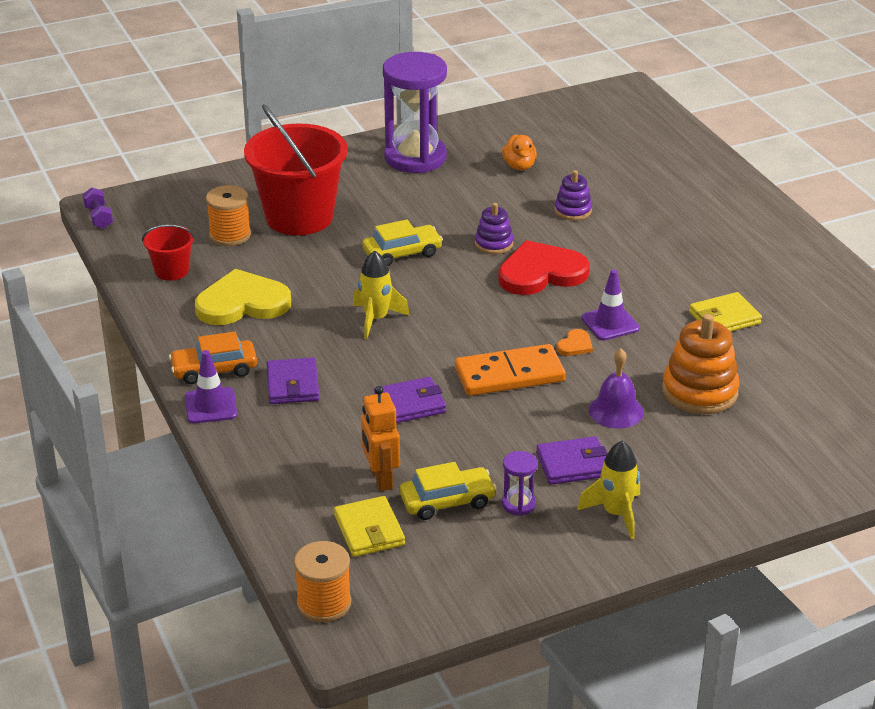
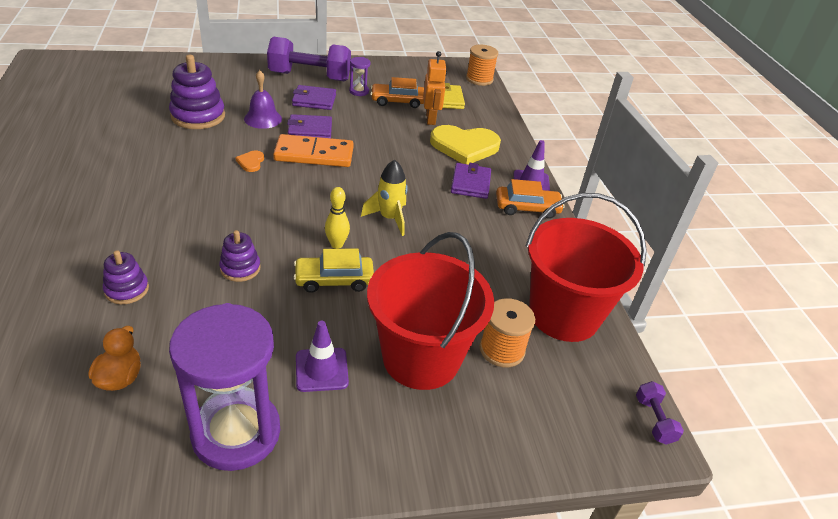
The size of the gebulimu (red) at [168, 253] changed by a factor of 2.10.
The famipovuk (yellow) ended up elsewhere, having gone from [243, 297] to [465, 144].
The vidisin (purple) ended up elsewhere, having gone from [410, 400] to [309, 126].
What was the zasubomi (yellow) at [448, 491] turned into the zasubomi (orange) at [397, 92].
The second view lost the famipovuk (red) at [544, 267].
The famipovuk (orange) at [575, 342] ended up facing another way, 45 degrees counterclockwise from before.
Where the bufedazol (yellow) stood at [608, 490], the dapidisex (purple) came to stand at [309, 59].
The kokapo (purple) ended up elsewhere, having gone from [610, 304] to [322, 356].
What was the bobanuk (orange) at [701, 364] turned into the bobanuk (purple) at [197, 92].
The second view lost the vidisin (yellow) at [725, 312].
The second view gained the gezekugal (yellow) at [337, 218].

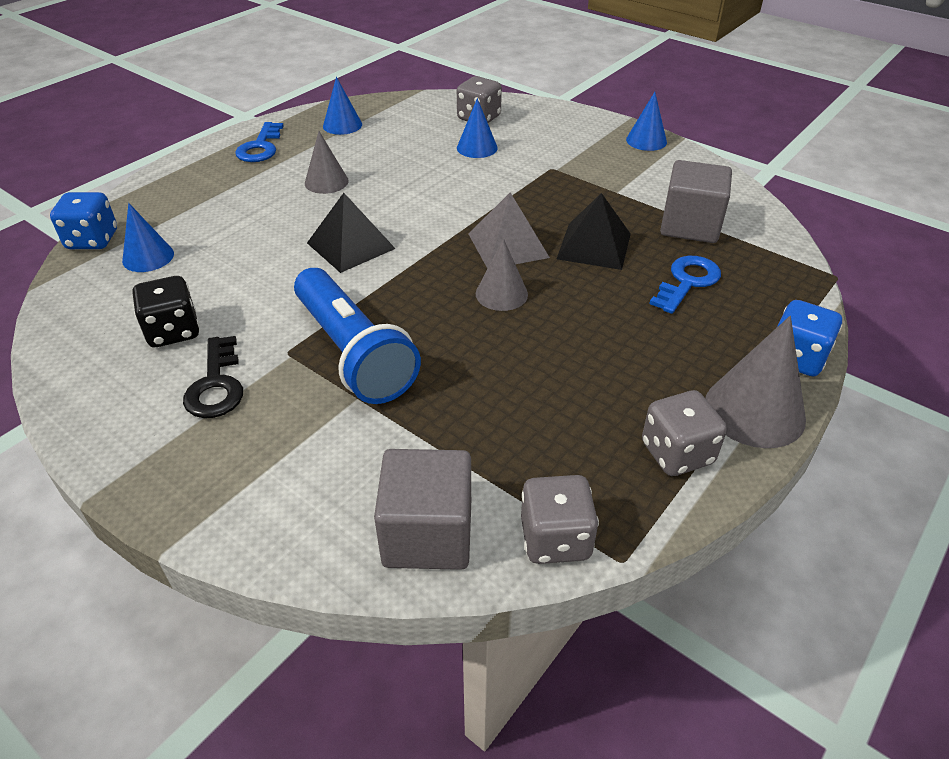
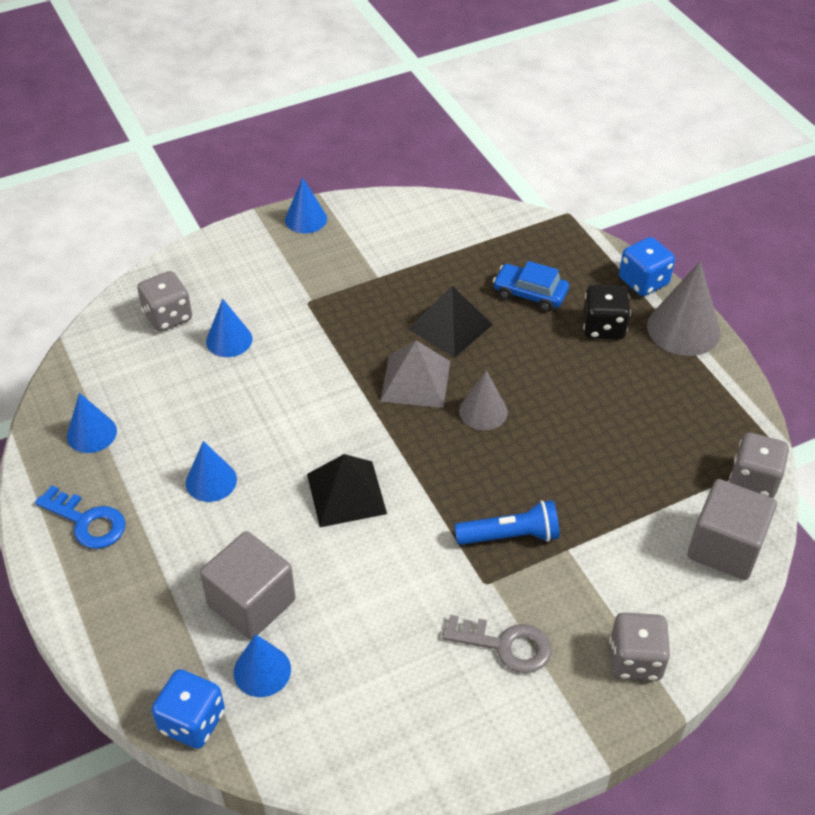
The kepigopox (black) ended up elsewhere, having gone from [166, 311] to [607, 312].
What was the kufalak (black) at [213, 377] turned into the kufalak (grey) at [497, 644].
The size of the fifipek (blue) at [357, 336] changed by a factor of 0.59.
What was the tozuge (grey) at [327, 162] turned into the tozuge (blue) at [211, 471].
The kepigopox (grey) ended up elsewhere, having gone from [684, 433] to [640, 646].
Where the kufalak (blue) stood at [685, 285], the zasubomi (blue) came to stand at [531, 286].
The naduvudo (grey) ended up elsewhere, having gone from [696, 201] to [248, 585].

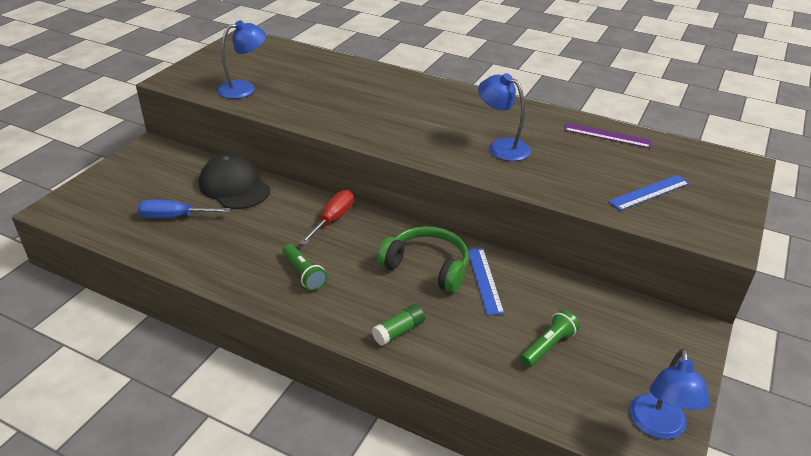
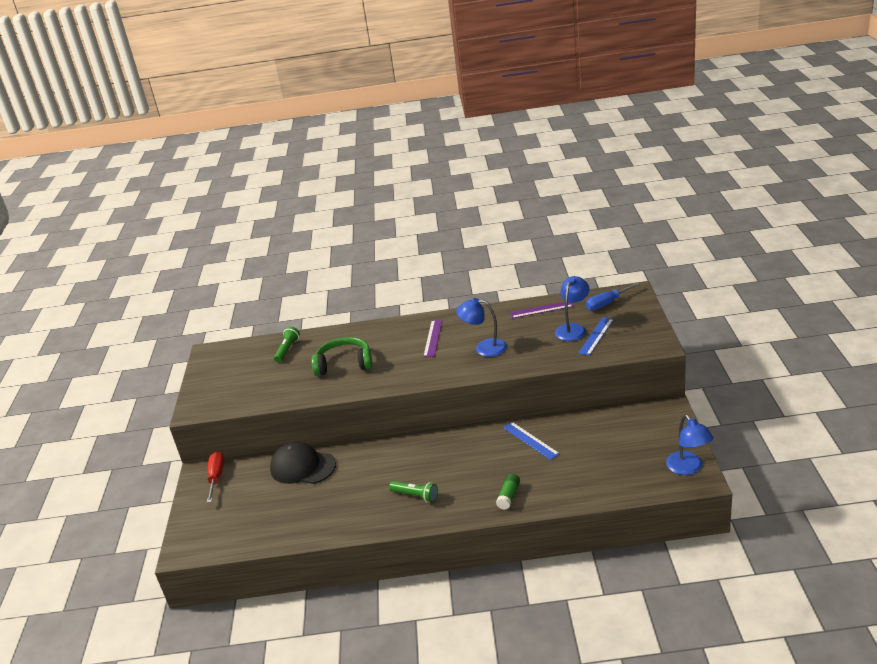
The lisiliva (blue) ended up elsewhere, having gone from [184, 209] to [613, 296].
The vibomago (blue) ended up elsewhere, having gone from [241, 59] to [572, 308].
The lisiliva (red) ended up elsewhere, having gone from [326, 217] to [215, 477].
The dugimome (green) ended up elsewhere, having gone from [423, 259] to [342, 356].
The fifipek (green) ended up elsewhere, having gone from [549, 338] to [287, 344].
The second view gained the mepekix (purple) at [433, 338].

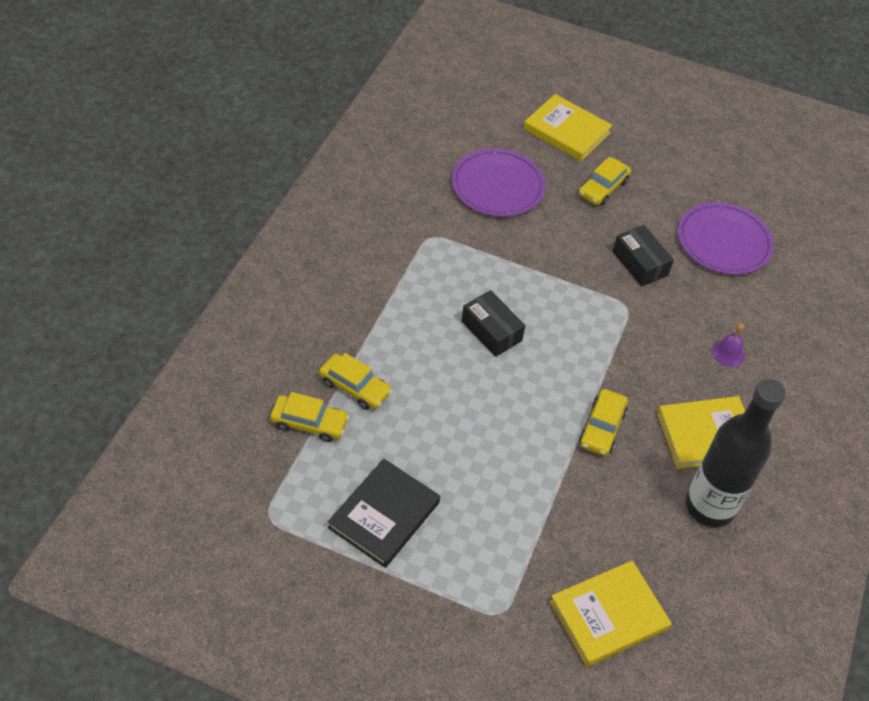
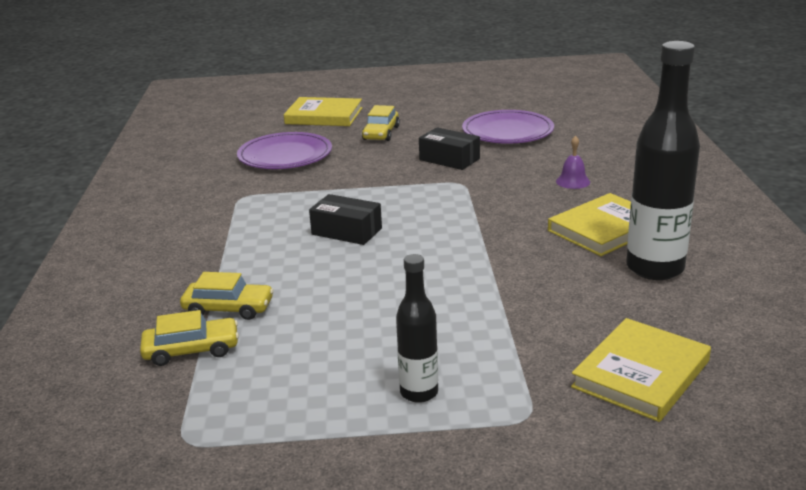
The second view lost the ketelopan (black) at [384, 513].
The second view lost the zasubomi (yellow) at [603, 422].
The second view gained the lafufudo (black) at [417, 328].

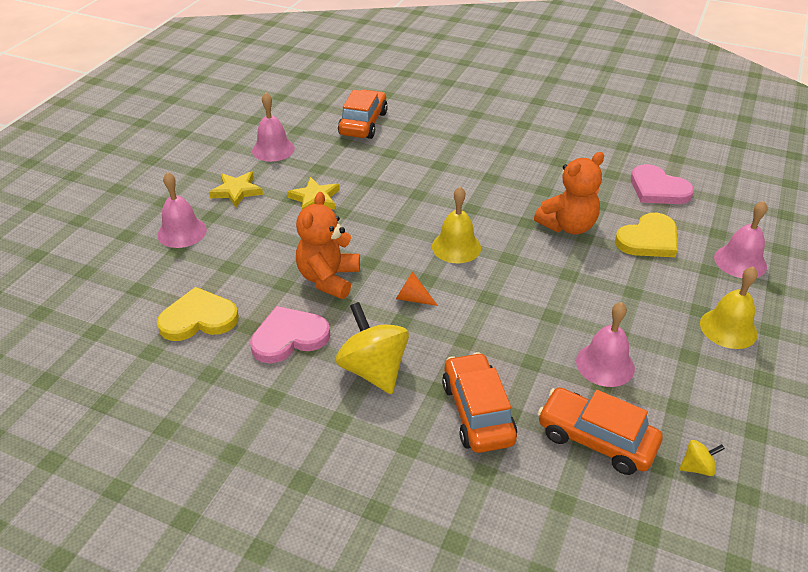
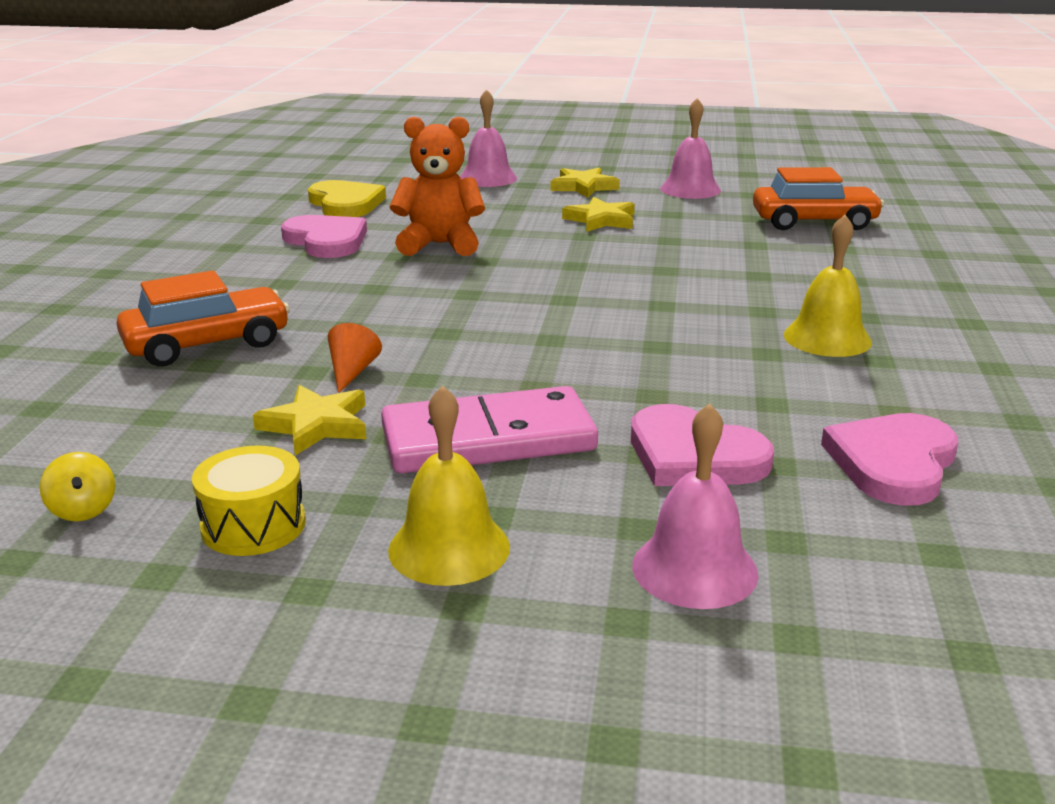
The second view lost the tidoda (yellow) at [372, 348].
The tozuge (orange) ended up elsewhere, having gone from [417, 288] to [355, 358].
The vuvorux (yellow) ended up elsewhere, having gone from [456, 225] to [828, 286].
The second view lost the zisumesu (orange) at [569, 193].
The second view lost the zasubomi (orange) at [600, 431].
Where the vuvorux (pink) stood at [605, 344], the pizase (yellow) came to stand at [309, 420].
What was the famipovuk (yellow) at [646, 235] turned into the famipovuk (pink) at [702, 445].
The second view gained the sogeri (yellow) at [249, 500].
The second view gained the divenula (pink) at [489, 430].

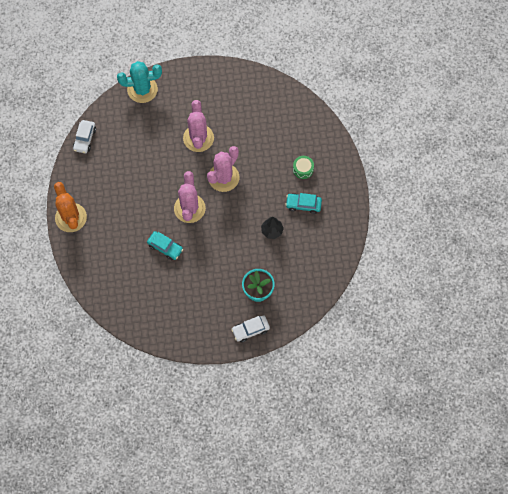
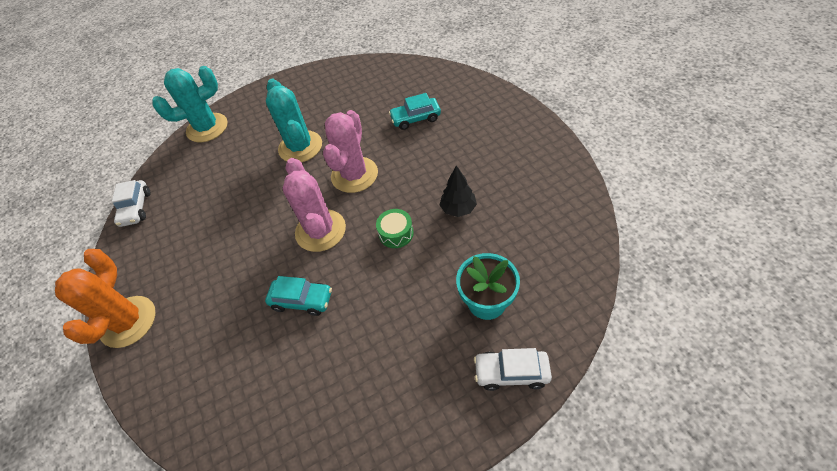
The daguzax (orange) at [70, 207] ended up facing another way, 45 degrees clockwise from before.
What was the daguzax (pink) at [198, 126] turned into the daguzax (turquoise) at [294, 120].
The zasubomi (white) at [250, 329] ended up facing another way, 45 degrees clockwise from before.
The zasubomi (turquoise) ended up elsewhere, having gone from [303, 203] to [415, 111].
The sogeri (green) ended up elsewhere, having gone from [303, 167] to [395, 228].

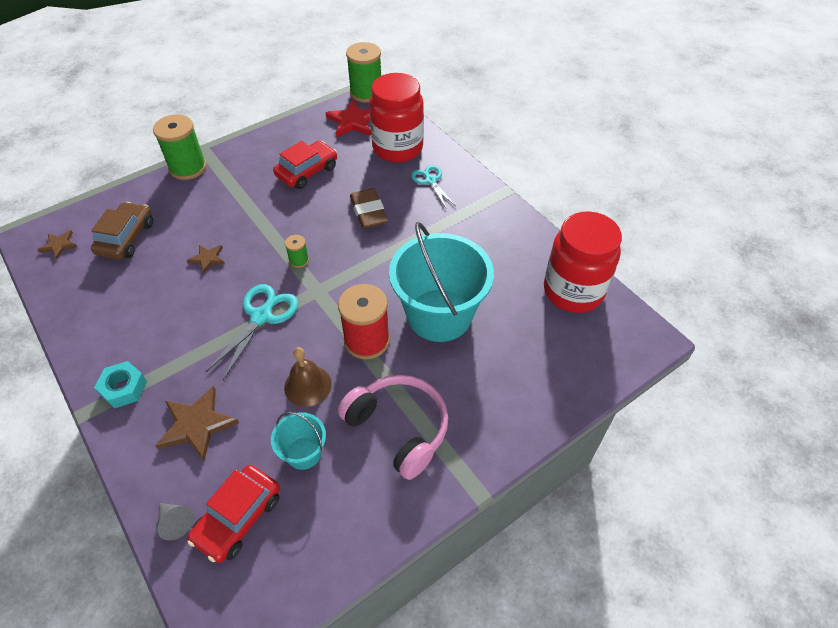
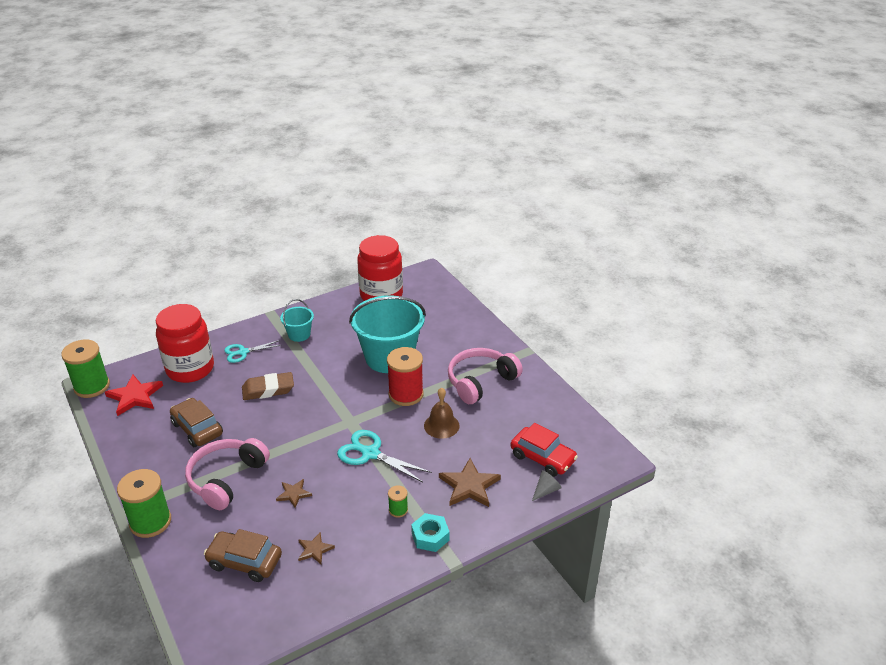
The pizase (brown) ended up elsewhere, having gone from [57, 244] to [316, 548].
The gebulimu (turquoise) ended up elsewhere, having gone from [298, 441] to [297, 320].
What was the zasubomi (red) at [305, 165] turned into the zasubomi (brown) at [196, 422].
The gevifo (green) ended up elsewhere, having gone from [297, 251] to [398, 501].
The second view gained the dugimome (pink) at [227, 474].

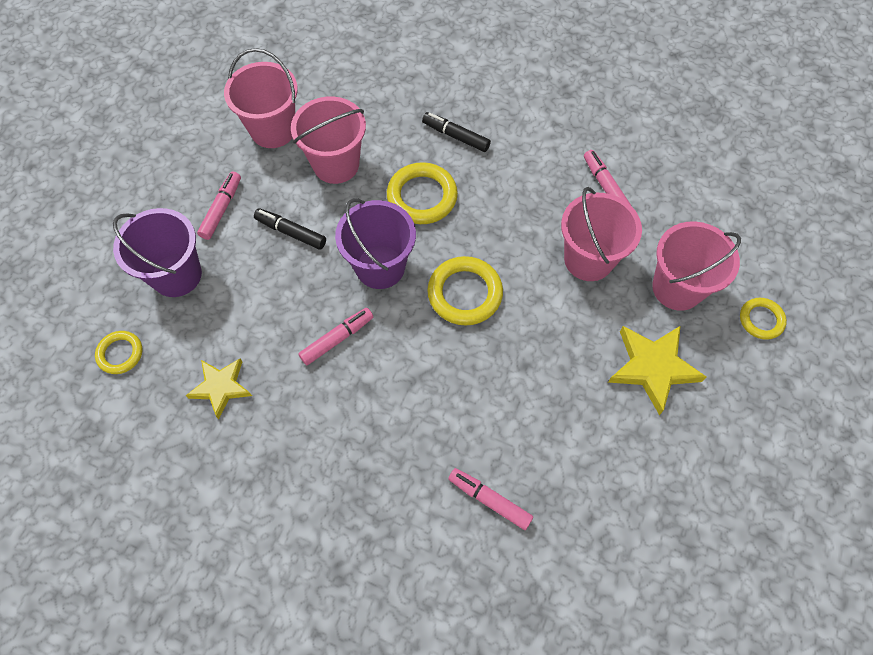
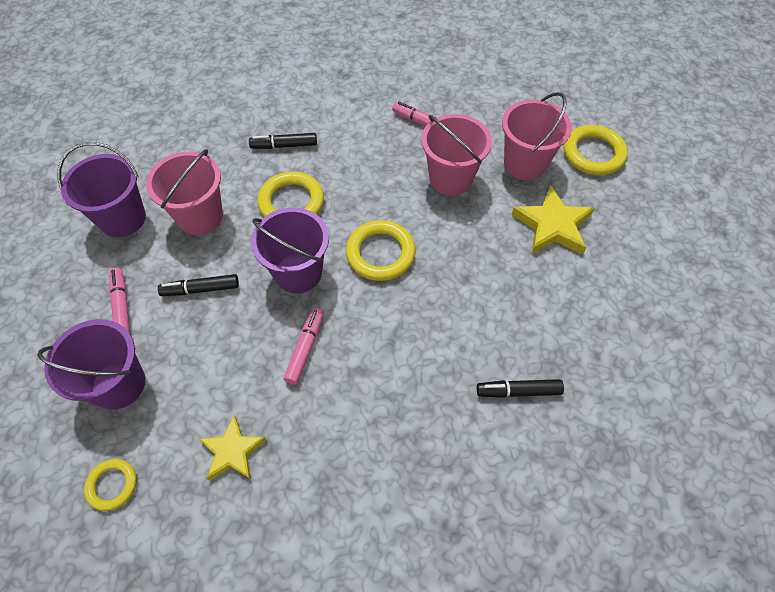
What was the gebulimu (pink) at [261, 98] turned into the gebulimu (purple) at [101, 189].
What was the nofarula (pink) at [490, 499] turned into the nofarula (black) at [520, 388].
The size of the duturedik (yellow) at [763, 319] changed by a factor of 1.69.

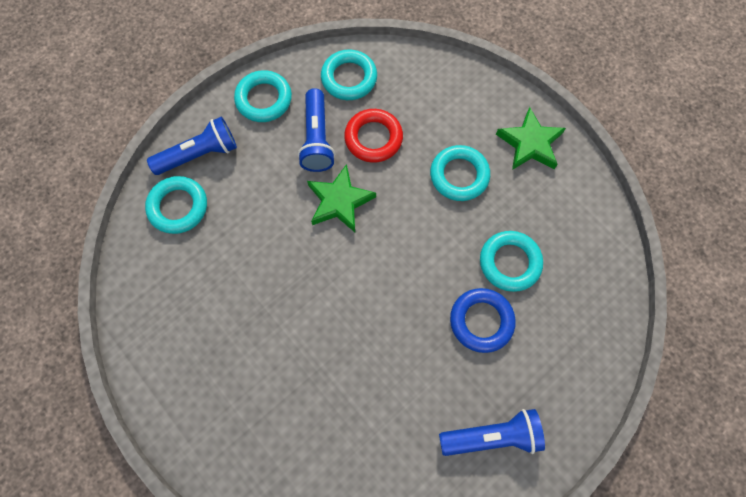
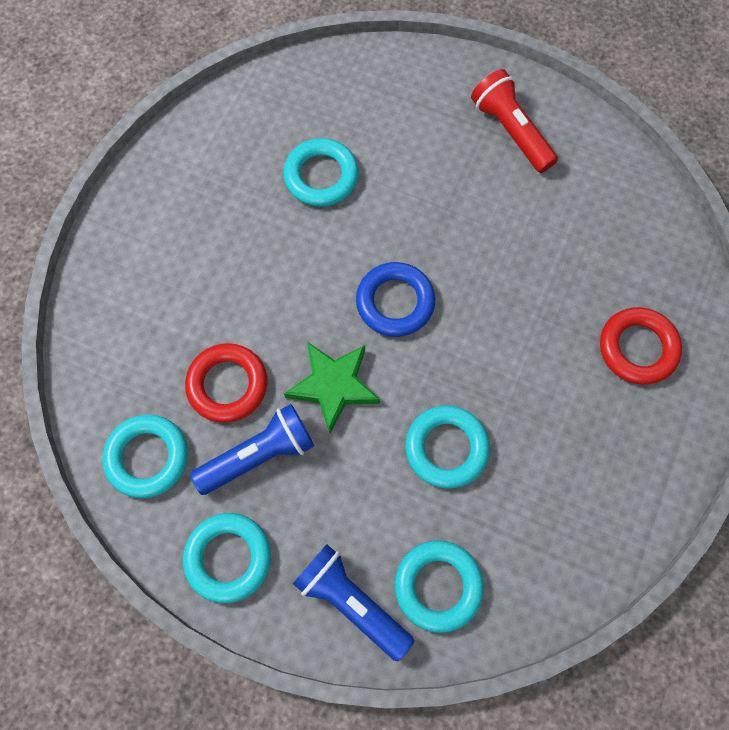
The duturedik (turquoise) ended up elsewhere, having gone from [460, 173] to [447, 447].
What was the fifipek (blue) at [492, 432] turned into the fifipek (red) at [514, 121].
The duturedik (blue) ended up elsewhere, having gone from [483, 320] to [396, 299].
The second view lost the pizase (green) at [531, 138].
The second view gained the duturedik (red) at [641, 345].

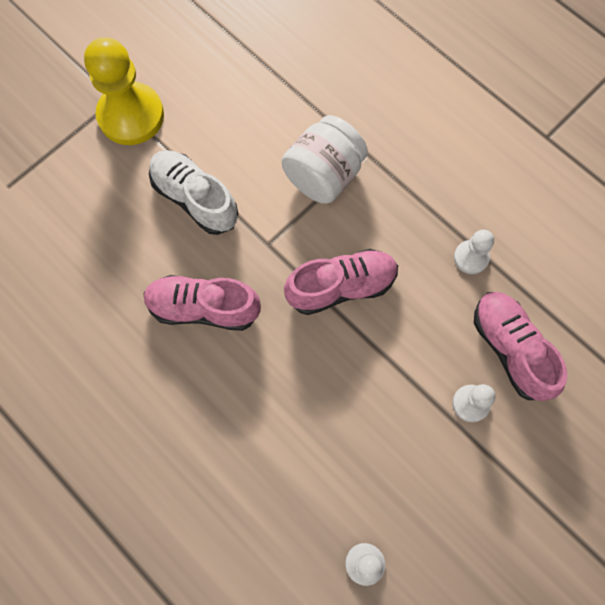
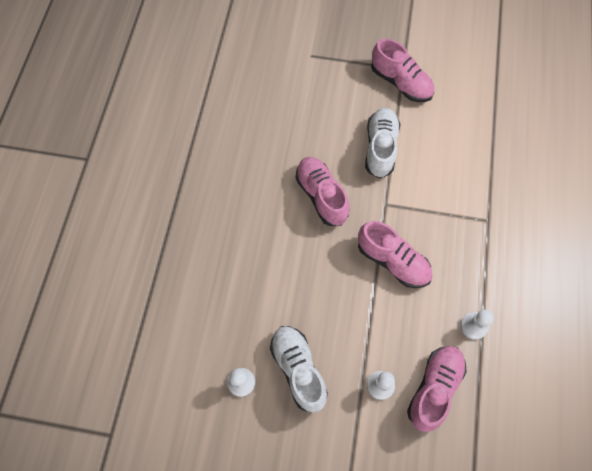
Where the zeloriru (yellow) stood at [124, 91], the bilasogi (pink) came to stand at [402, 70].
The second view lost the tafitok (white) at [325, 159].
The second view gained the bilasogi (white) at [299, 369].

